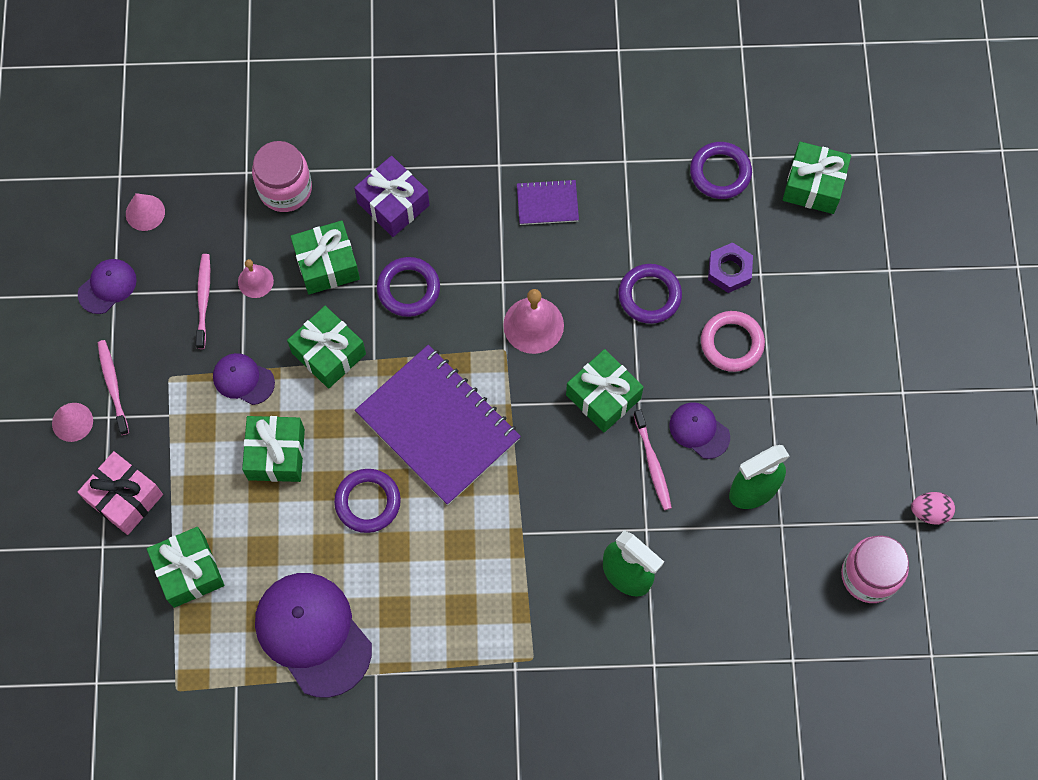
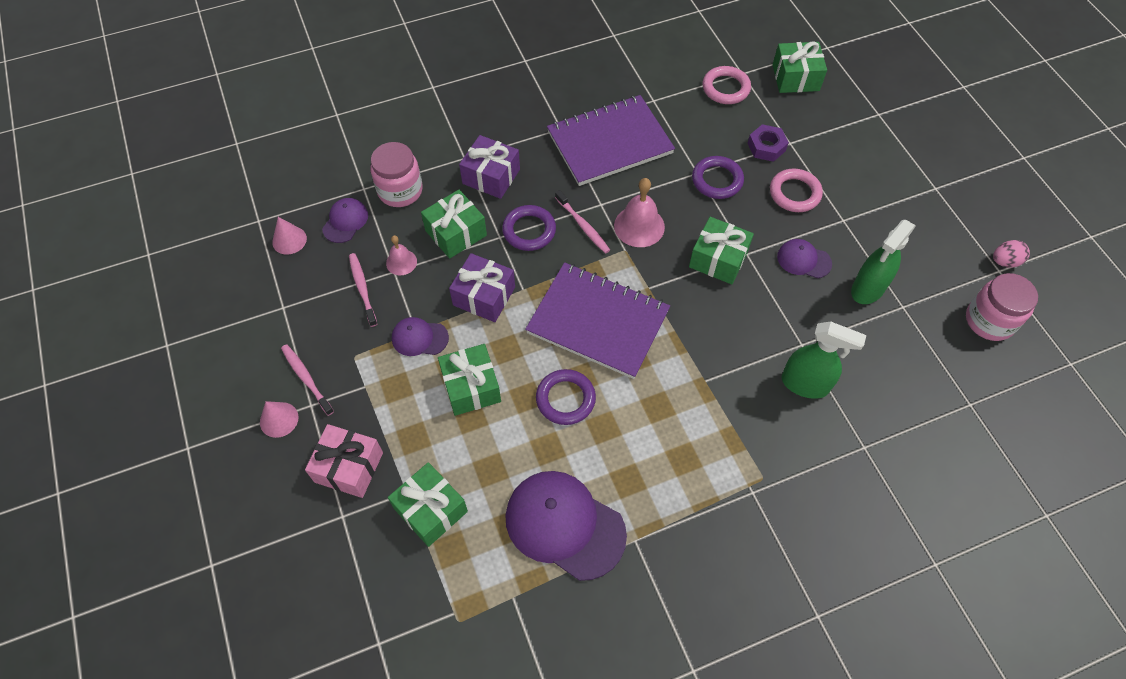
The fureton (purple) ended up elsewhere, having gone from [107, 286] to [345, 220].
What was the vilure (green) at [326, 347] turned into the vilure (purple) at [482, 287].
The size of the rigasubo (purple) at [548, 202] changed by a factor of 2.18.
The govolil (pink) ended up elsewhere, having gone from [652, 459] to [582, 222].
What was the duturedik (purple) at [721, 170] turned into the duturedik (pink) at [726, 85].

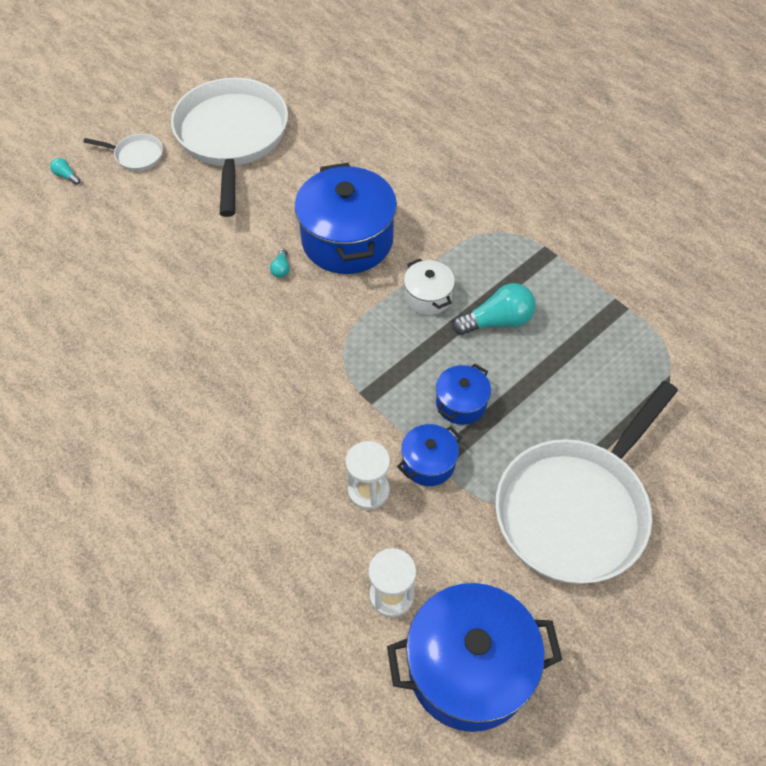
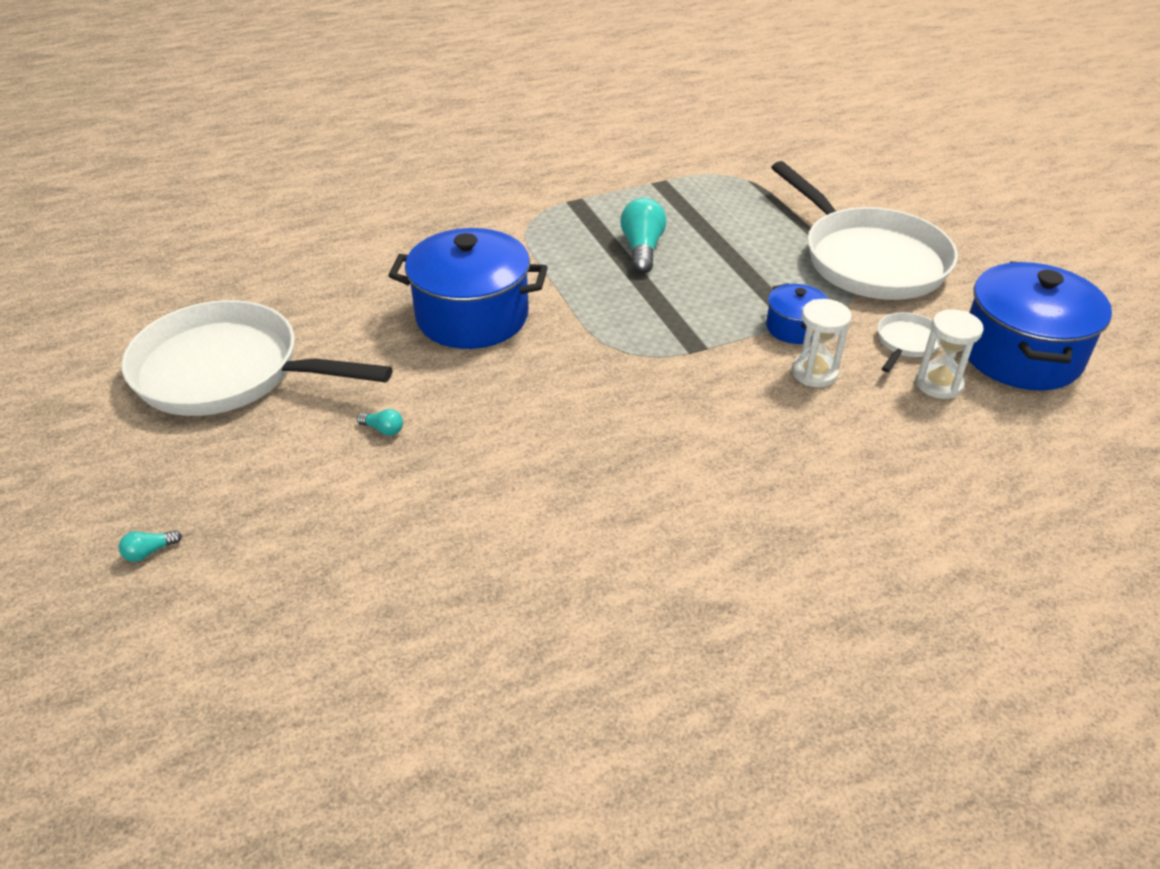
The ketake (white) ended up elsewhere, having gone from [123, 152] to [908, 342].
The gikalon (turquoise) ended up elsewhere, having gone from [280, 263] to [380, 422].
The second view lost the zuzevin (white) at [429, 287].
The second view lost the zuzevin (blue) at [463, 394].

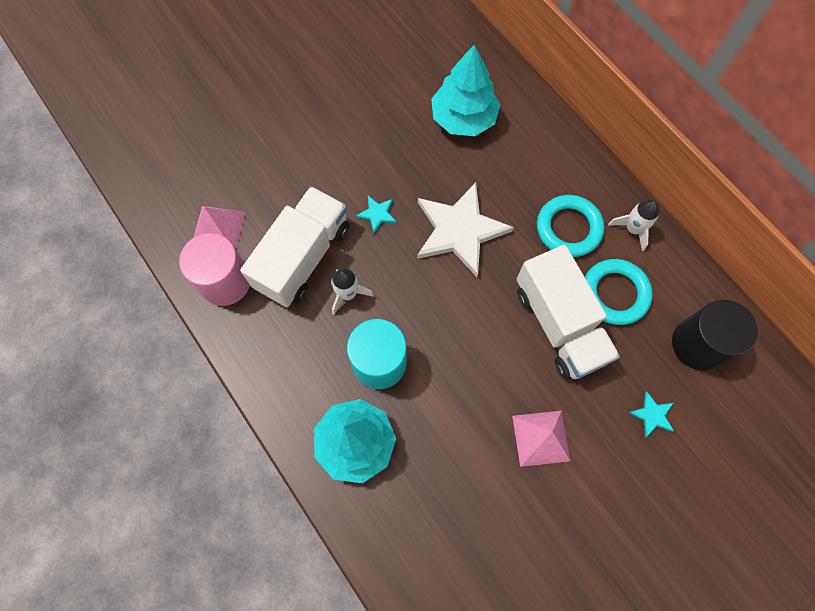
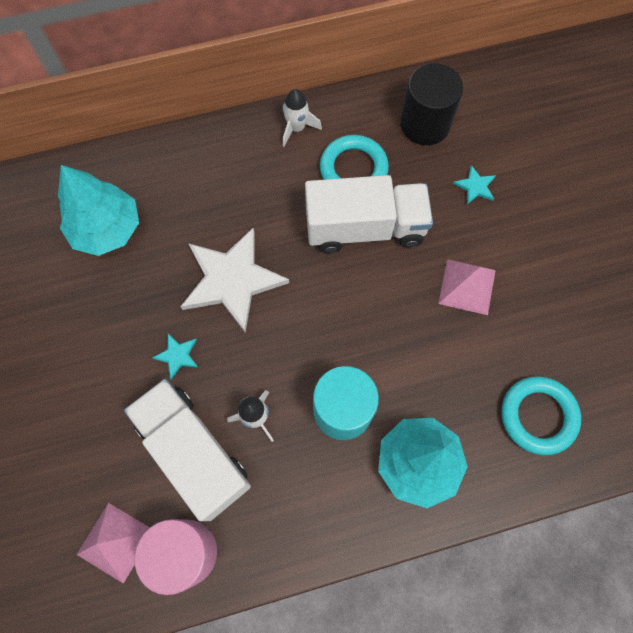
The duturedik (turquoise) ended up elsewhere, having gone from [570, 226] to [541, 415].

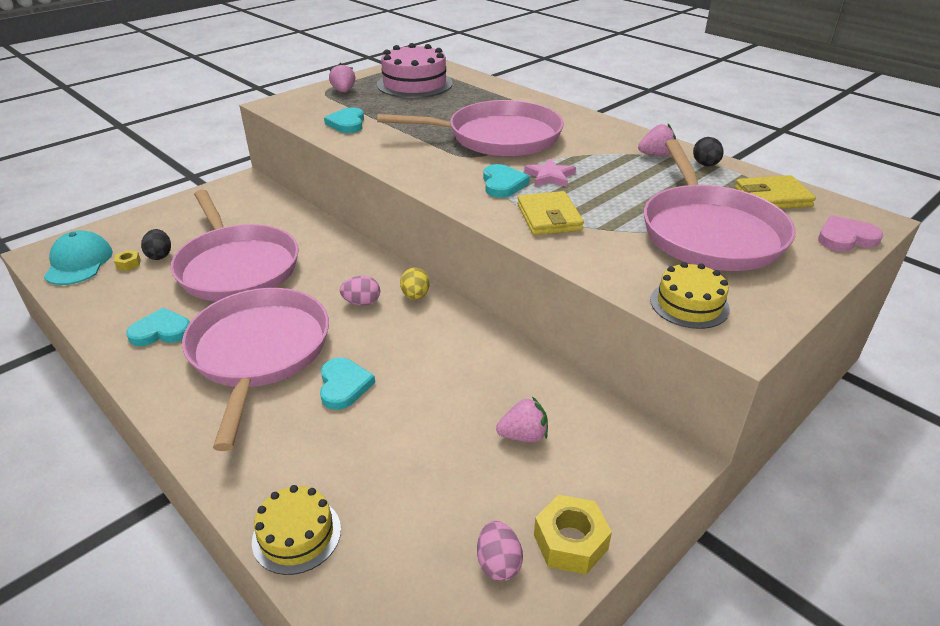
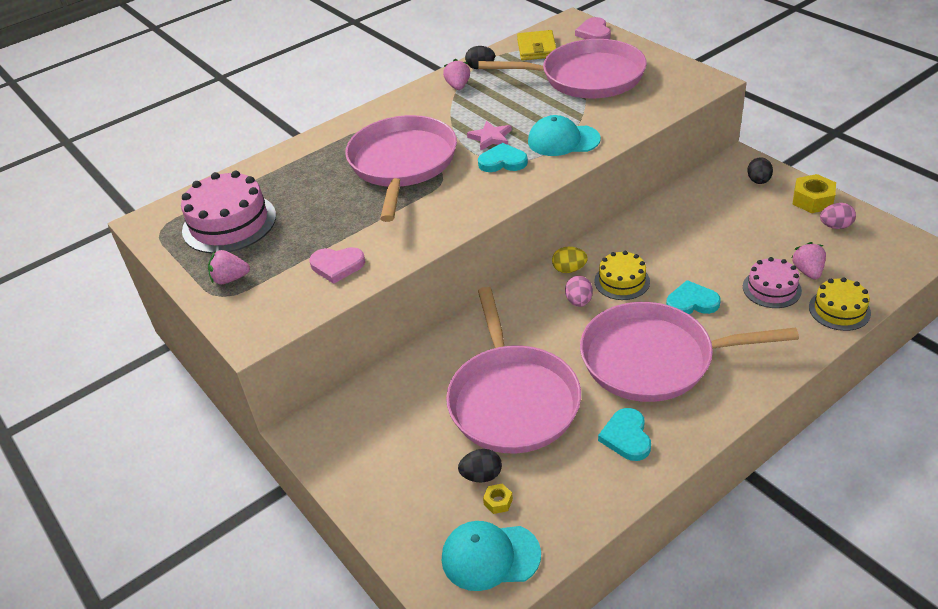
The ketake (pink) at [235, 245] ended up facing another way, 105 degrees clockwise from before.
What was the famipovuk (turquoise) at [344, 120] turned into the famipovuk (pink) at [337, 265].
The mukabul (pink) ended up elsewhere, having gone from [522, 419] to [808, 261].
Where the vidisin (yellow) stood at [550, 213], the fureton (turquoise) came to stand at [564, 135].
The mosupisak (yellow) ended up elsewhere, having gone from [690, 295] to [622, 275].
The second view gained the mosupisak (pink) at [772, 282].
The second view gained the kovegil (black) at [760, 170].

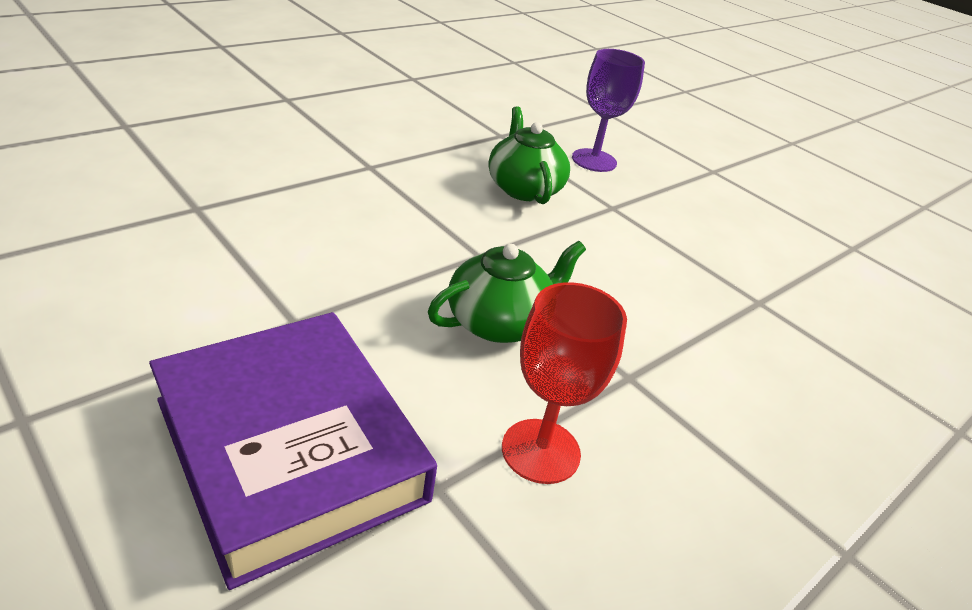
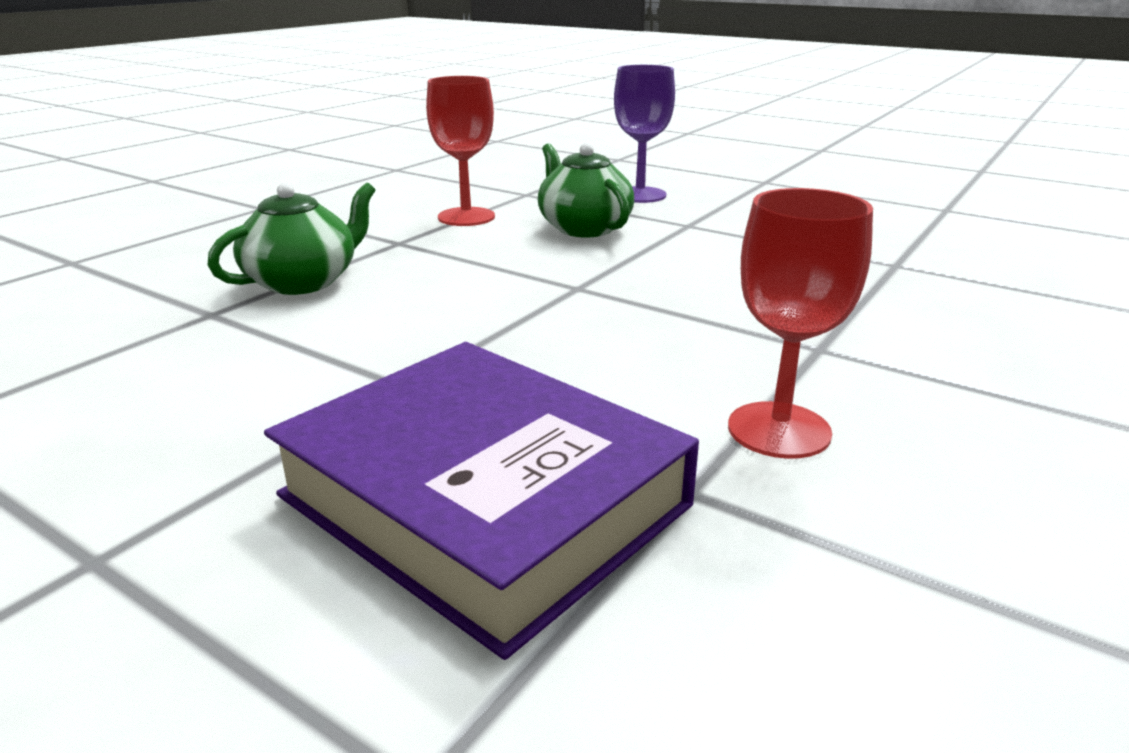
The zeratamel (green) ended up elsewhere, having gone from [507, 292] to [292, 238].
The second view gained the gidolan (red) at [460, 151].

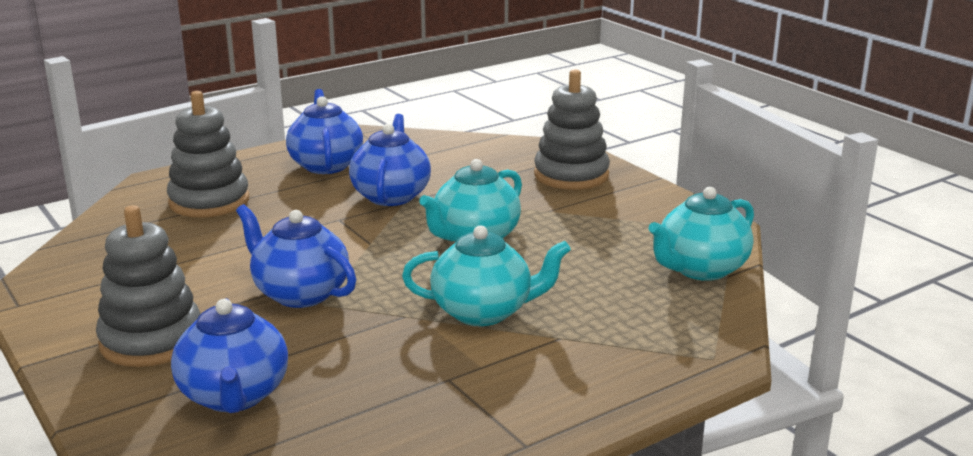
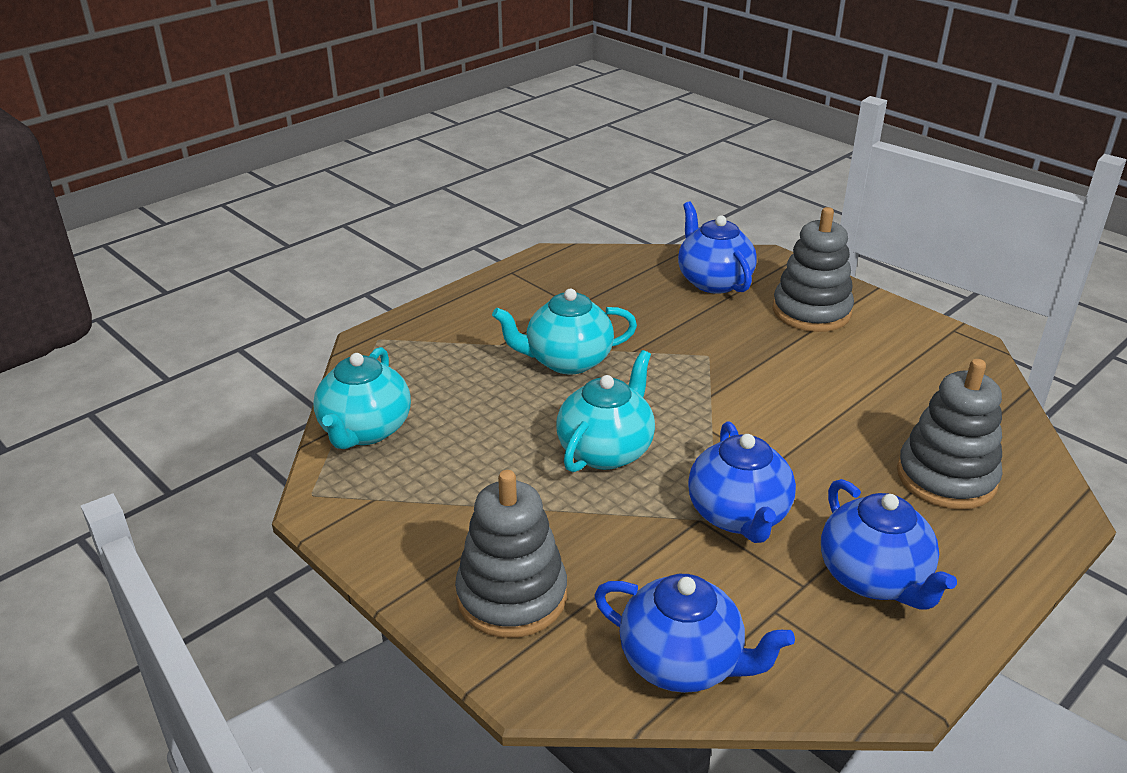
The zeratamel (blue) ended up elsewhere, having gone from [296, 256] to [694, 633].
The zeratamel (turquoise) at [701, 234] ended up facing another way, 150 degrees clockwise from before.

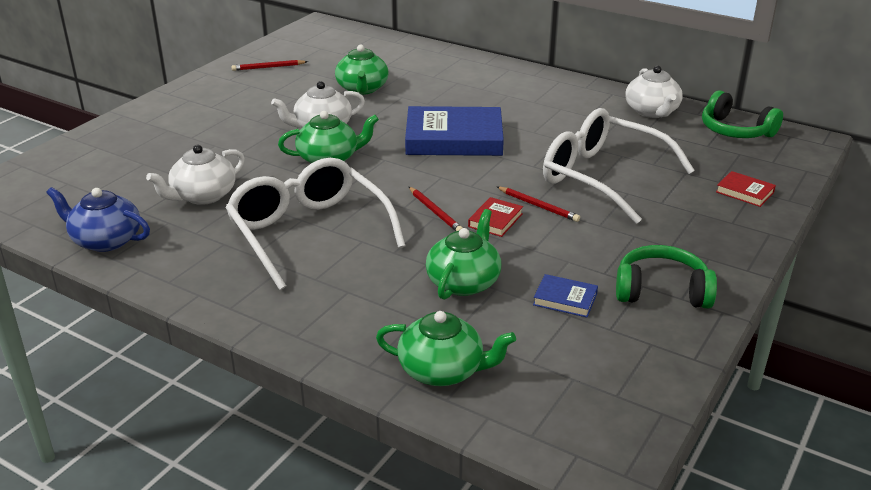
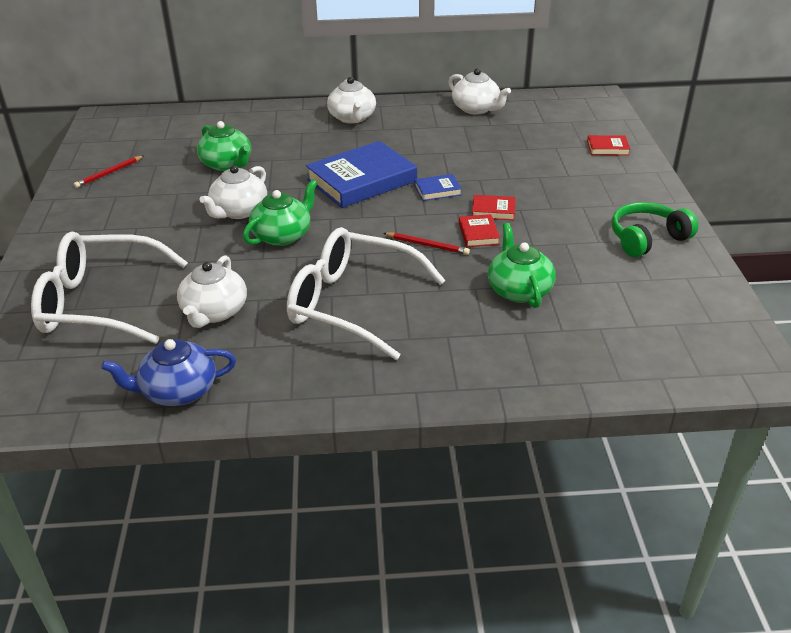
The second view lost the zeratamel (green) at [446, 348].
Where the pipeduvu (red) stood at [538, 204], the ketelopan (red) came to stand at [494, 207].
The ketelopan (blue) ended up elsewhere, having gone from [565, 295] to [438, 187].
The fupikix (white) ended up elsewhere, having gone from [619, 166] to [109, 287].
The second view lost the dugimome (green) at [742, 114].
The second view gained the zeratamel (white) at [351, 100].

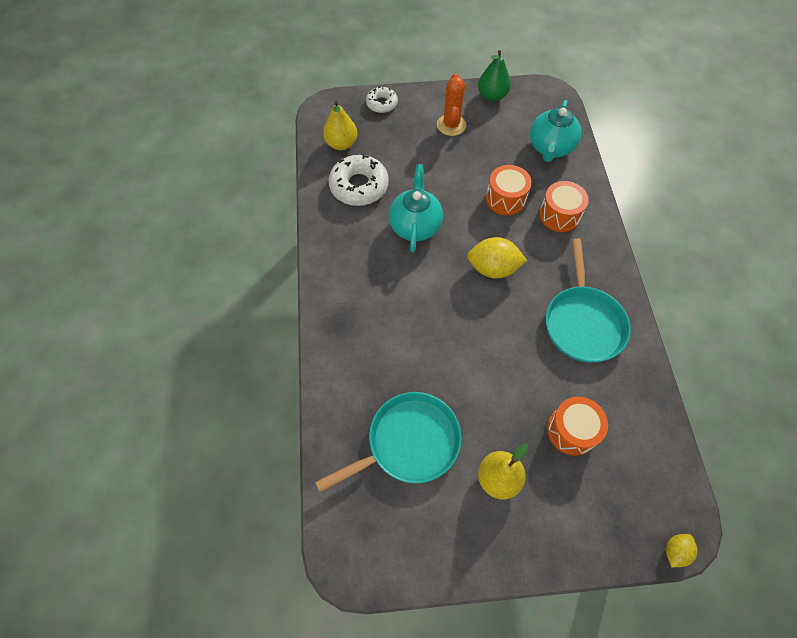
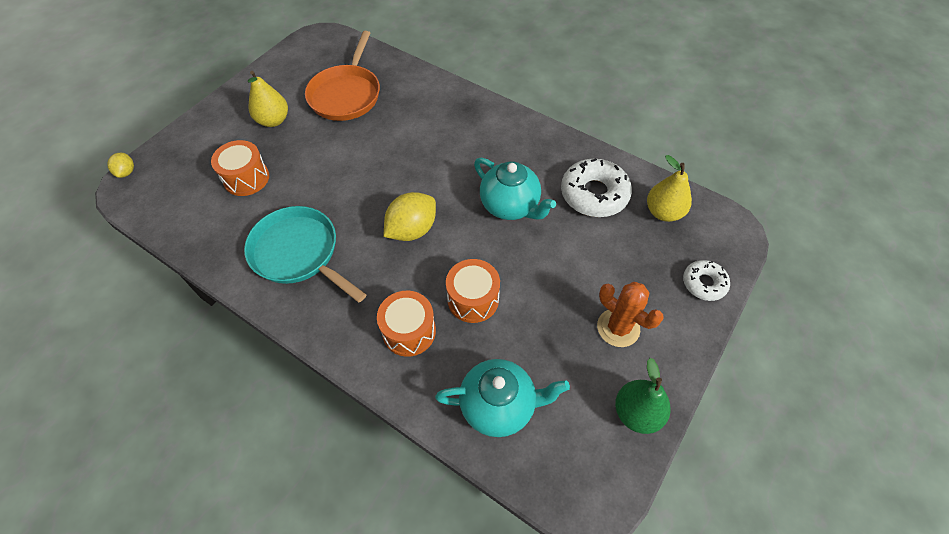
What was the ketake (turquoise) at [388, 442] turned into the ketake (orange) at [342, 76].
The zeratamel (turquoise) at [555, 131] ended up facing another way, 120 degrees clockwise from before.

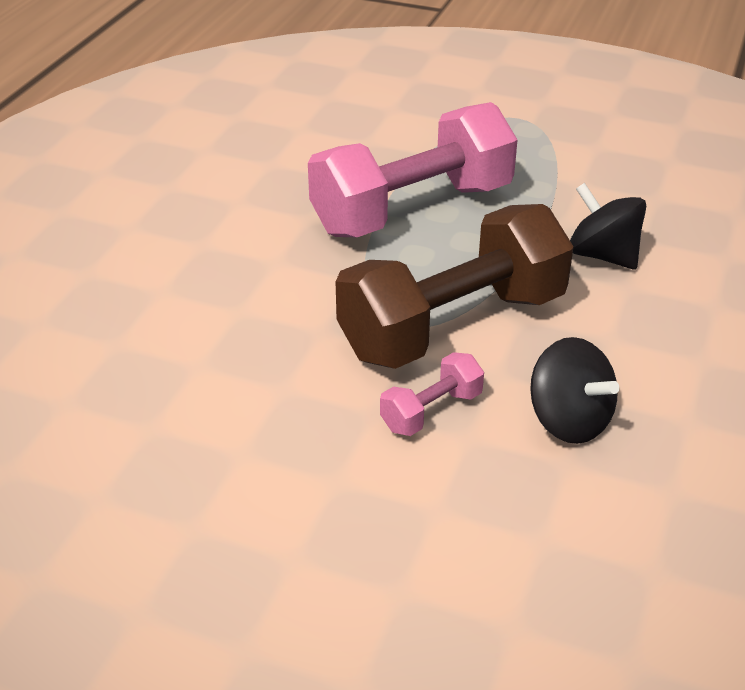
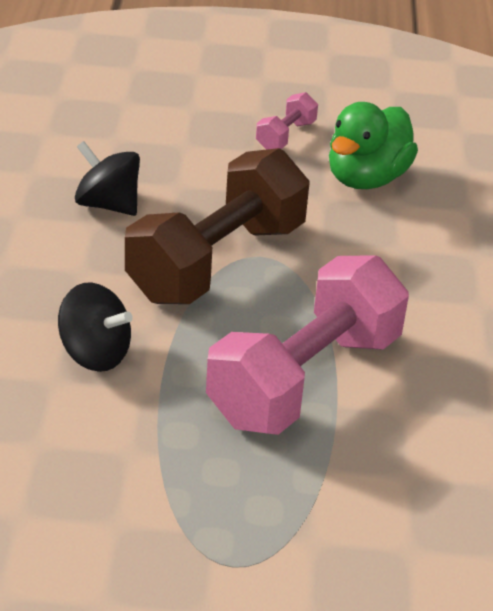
The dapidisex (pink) ended up elsewhere, having gone from [432, 394] to [287, 121].
The second view gained the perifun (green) at [373, 145].

